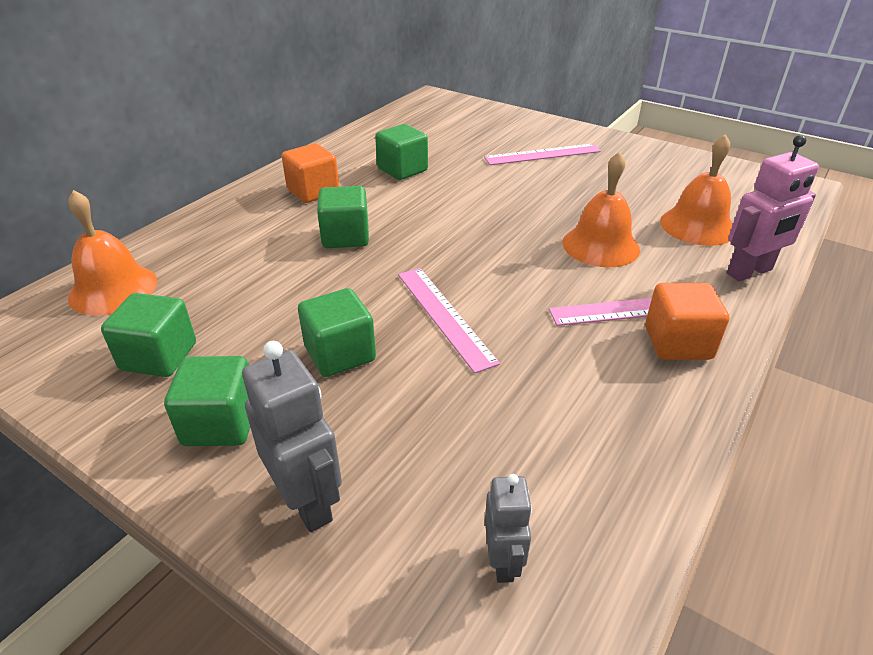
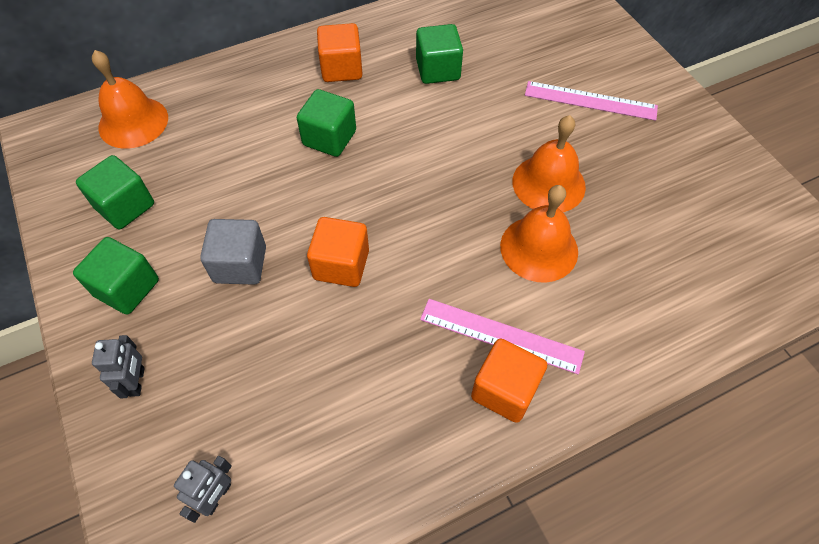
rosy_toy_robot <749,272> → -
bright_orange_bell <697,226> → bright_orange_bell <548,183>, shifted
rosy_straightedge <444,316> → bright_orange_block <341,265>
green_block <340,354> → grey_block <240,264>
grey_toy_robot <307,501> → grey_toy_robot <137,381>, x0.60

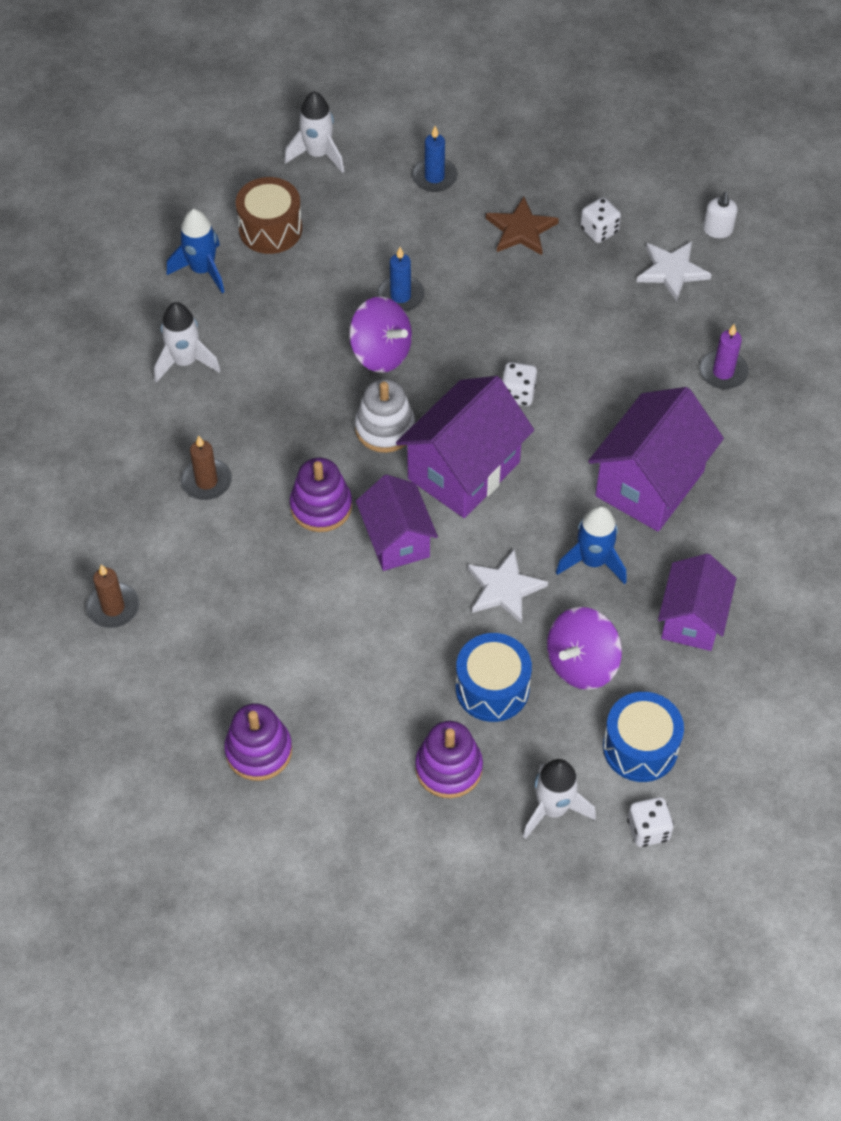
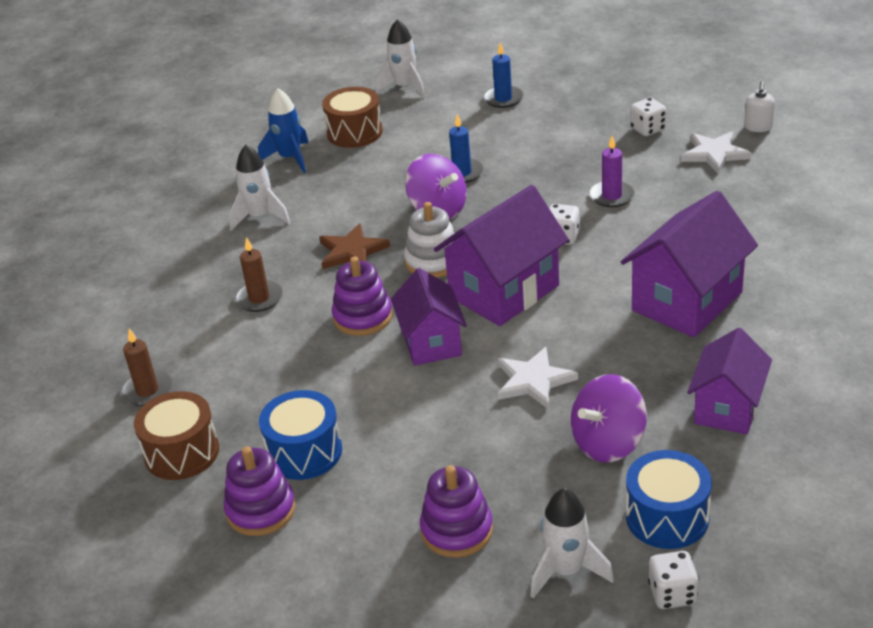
blue_toy_rocket <593,561> → -
- → russet_toy_drum <182,452>
blue_toy_drum <492,688> → blue_toy_drum <304,452>, shifted
russet_five-pointed_star <521,230> → russet_five-pointed_star <352,251>, shifted
royal_purple_wax_candle <723,372> → royal_purple_wax_candle <612,196>, shifted

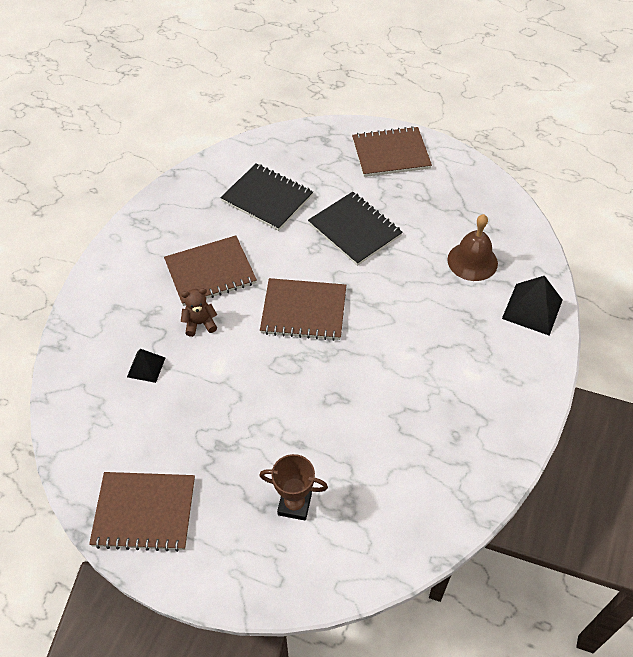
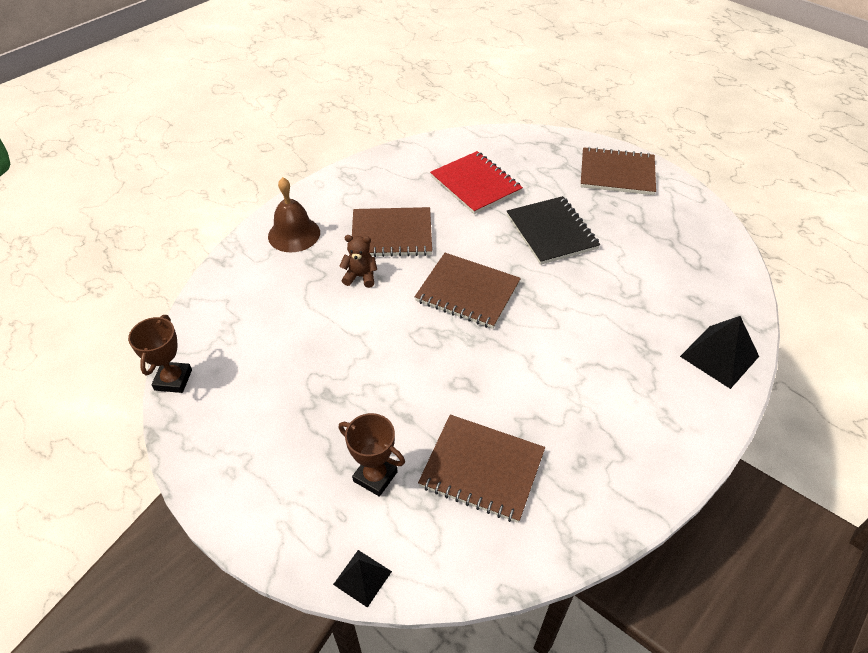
- → russet_prize_cup <173,380>
russet_exercise_book <144,512> → russet_exercise_book <482,469>, shifted
jet-black_solid_pyramid <146,367> → jet-black_solid_pyramid <362,577>, shifted
russet_bell <472,261> → russet_bell <294,234>, shifted
jet-black_exercise_book <267,198> → scarlet_exercise_book <475,184>

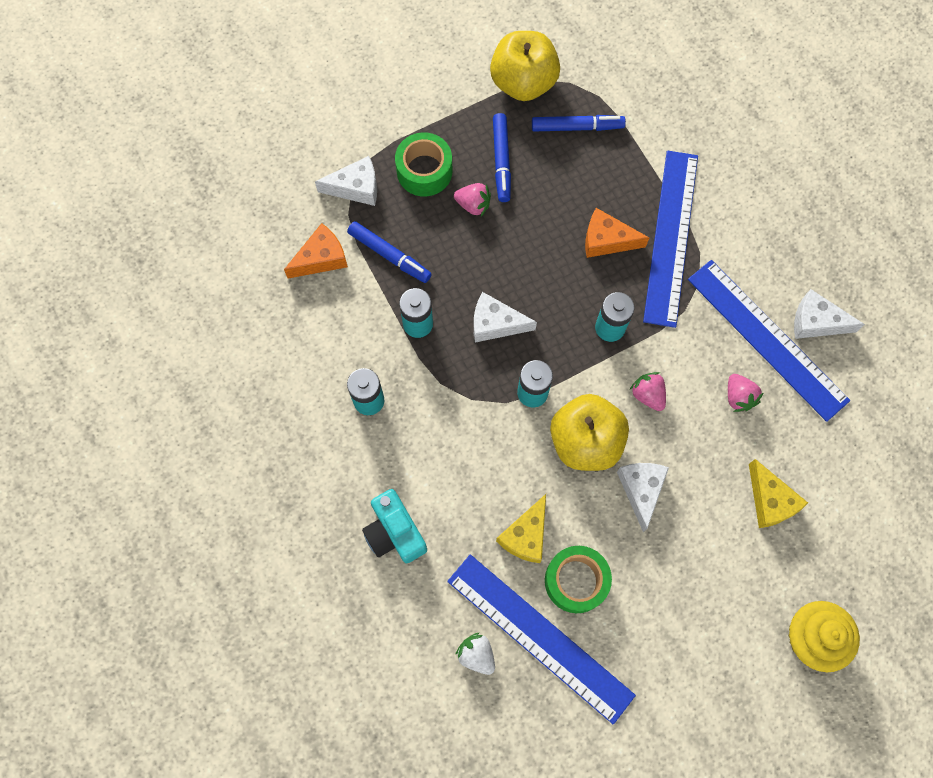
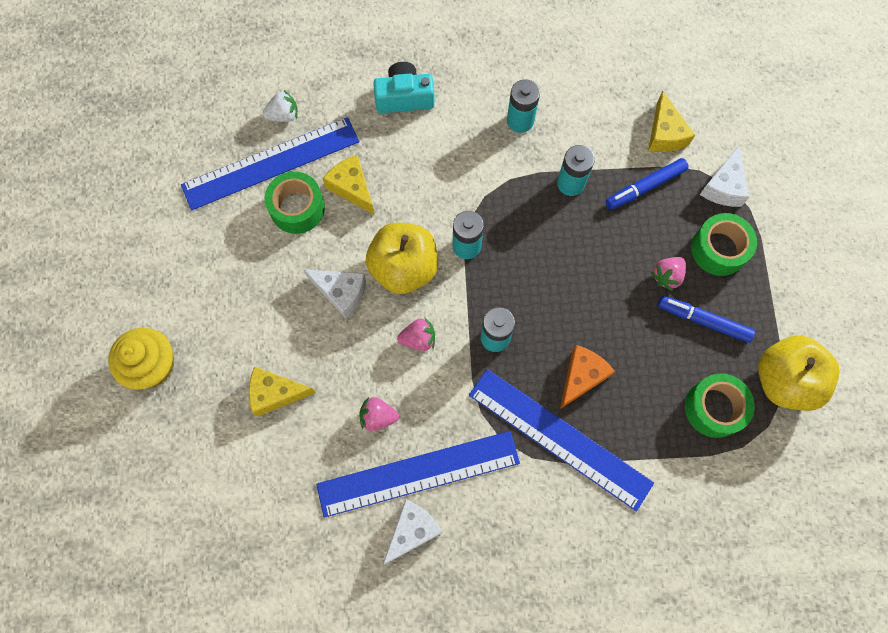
pure_white_cheese_wedge <495,323> → -
blue_marker_pen <577,127> → green_sticky_tape <714,408>
bright_orange_cheese_wedge <321,258> → yellow_cheese_wedge <665,134>

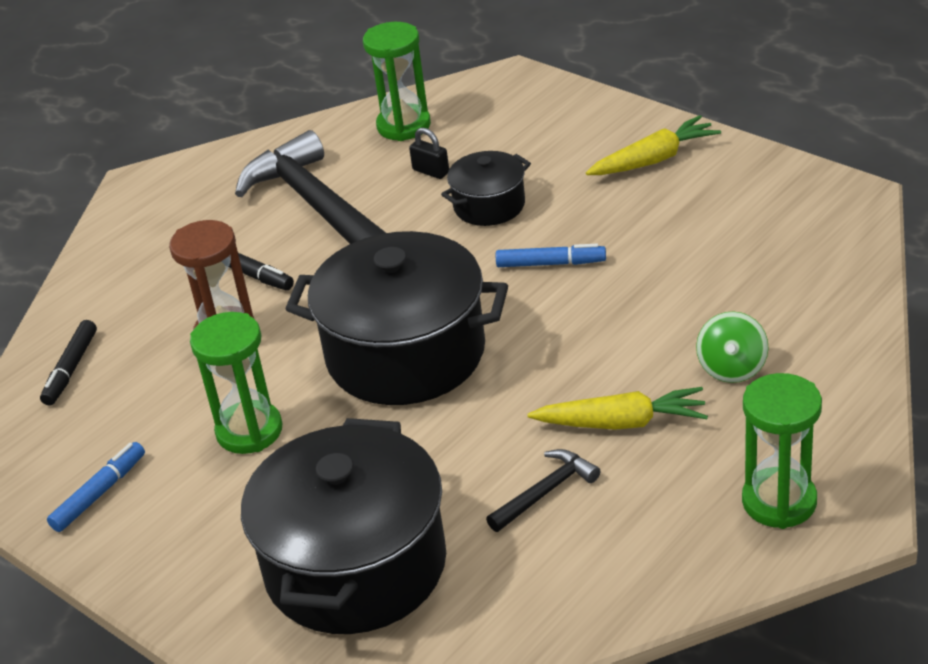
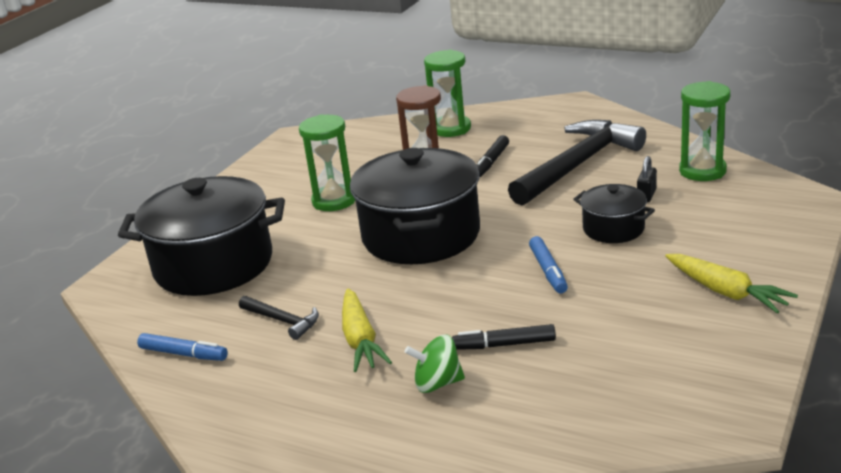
jet-black_marker_pen <71,369> → jet-black_marker_pen <504,344>, shifted
blue_marker_pen <99,493> → blue_marker_pen <183,354>, shifted
green_sandglass <779,501> → green_sandglass <451,129>, shifted

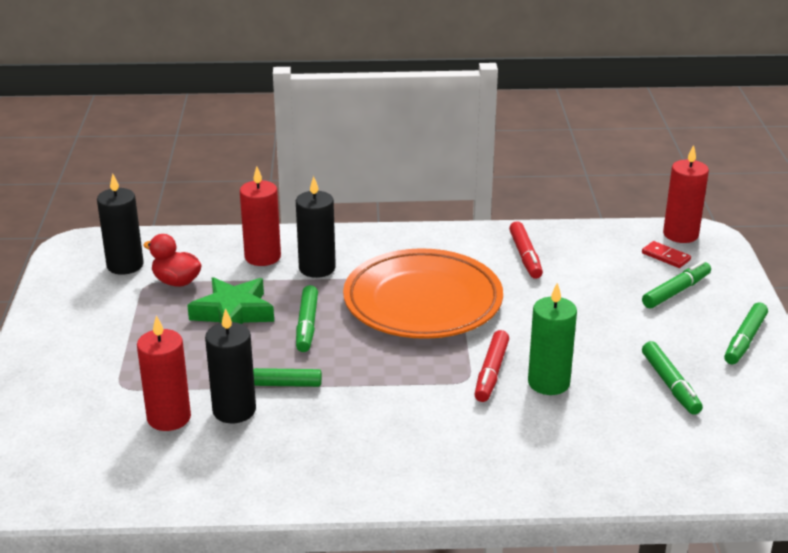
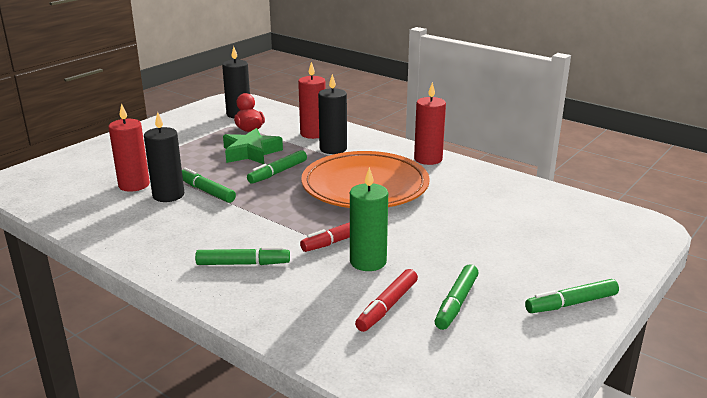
scarlet_domino <665,256> → -
scarlet_marker_pen <525,256> → scarlet_marker_pen <387,306>, shifted
green_marker_pen <676,291> → green_marker_pen <243,264>, shifted
scarlet_wax_candle <680,234> → scarlet_wax_candle <428,159>, shifted

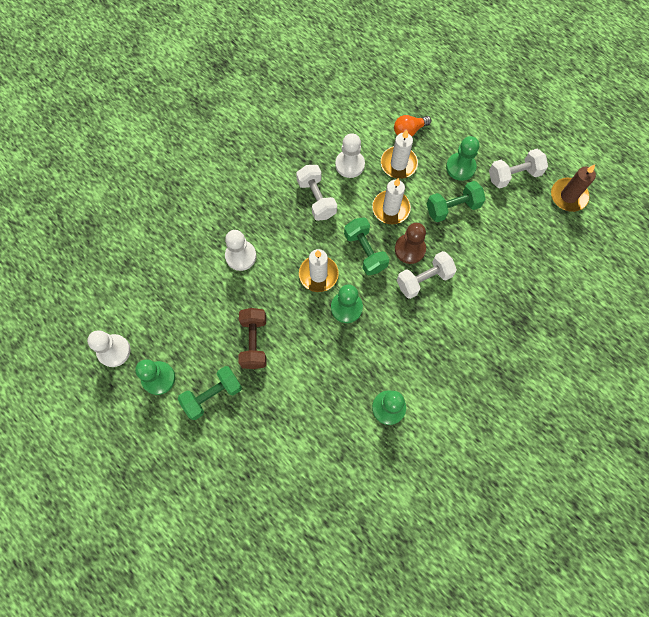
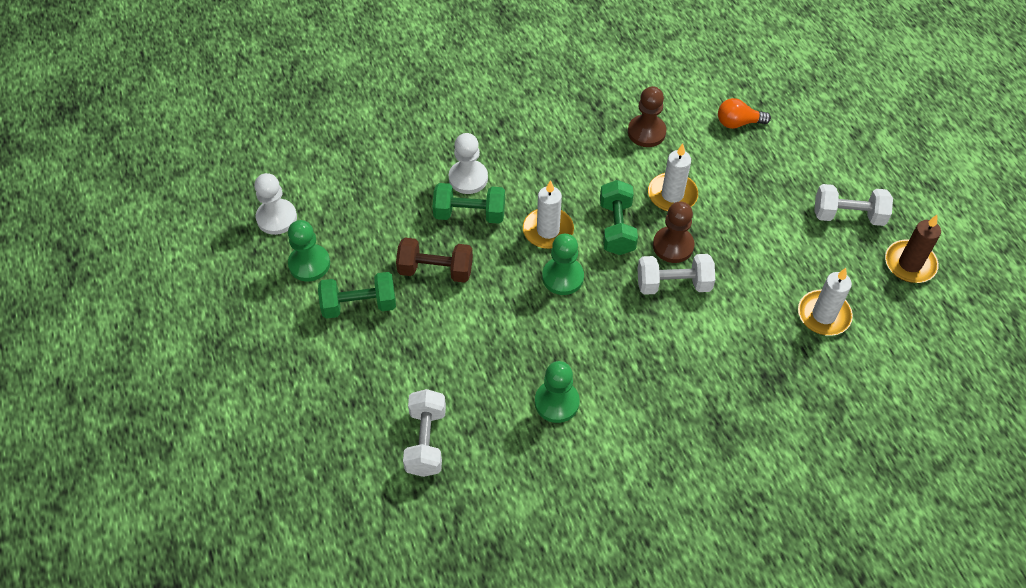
green_pawn <460,167> → -
pure_white_dumbbell <316,199> → pure_white_dumbbell <426,441>, shifted
pure_white_wax_candle <398,164> → pure_white_wax_candle <823,315>, shifted
green_dumbbell <452,208> → green_dumbbell <469,214>, shifted
pure_white_pawn <350,164> → russet_pawn <646,132>
russet_dumbbell <254,342> → russet_dumbbell <435,270>, 75 degrees clockwise

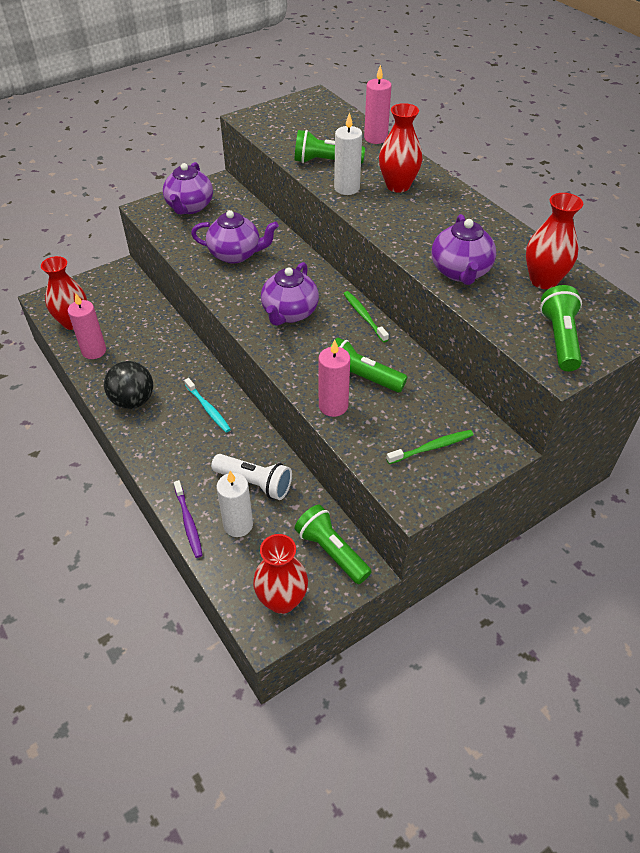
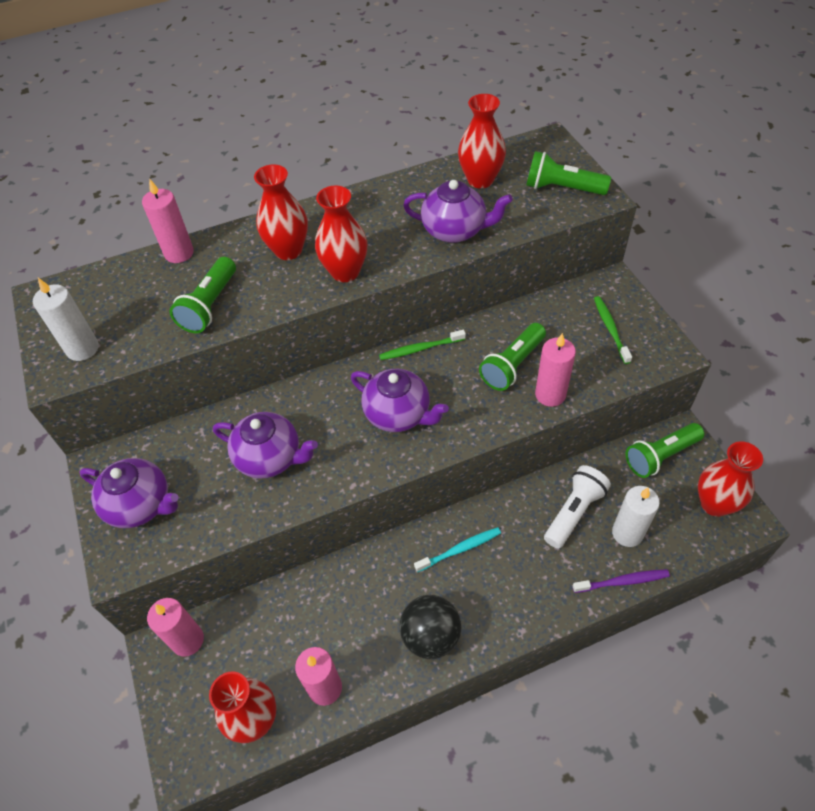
- → rosy_wax_candle <187,640>
- → scarlet_tall_vase <345,272>
pure_white_wax_candle <347,188> → pure_white_wax_candle <83,349>, shifted
royal_purple_china_teapot <236,254> → royal_purple_china_teapot <270,458>, 90 degrees clockwise

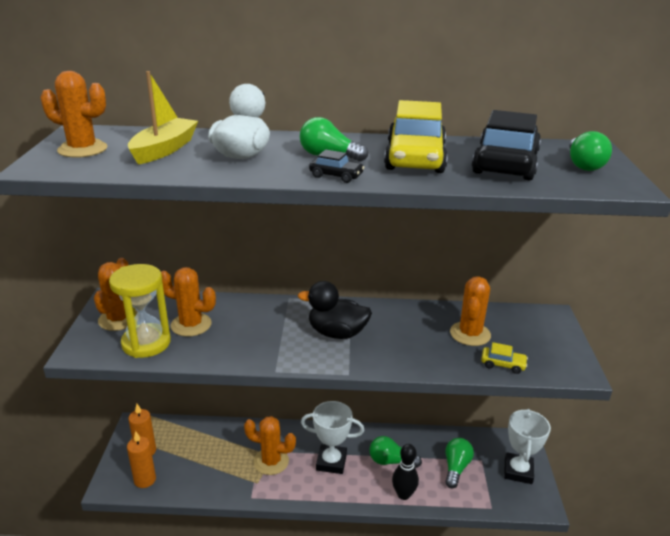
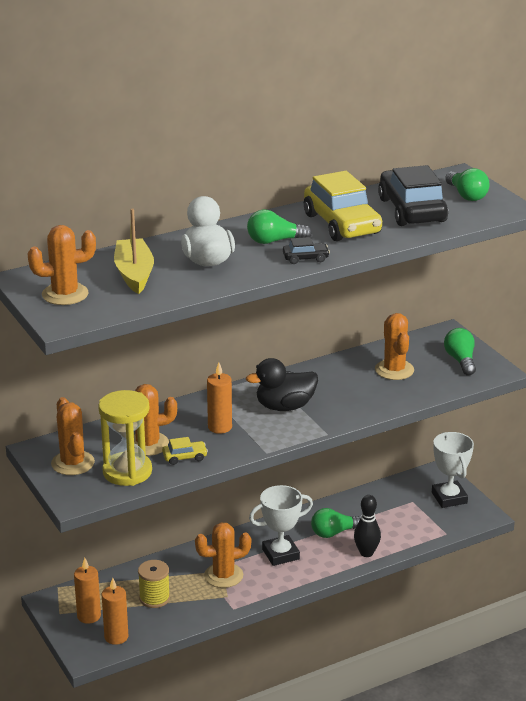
- → yellow_bobbin <154,598>
- → bright_orange_wax_candle <220,427>
green_light_bulb <456,468> → green_light_bulb <460,361>, shifted
yellow_toy_car <503,364> → yellow_toy_car <185,457>, shifted

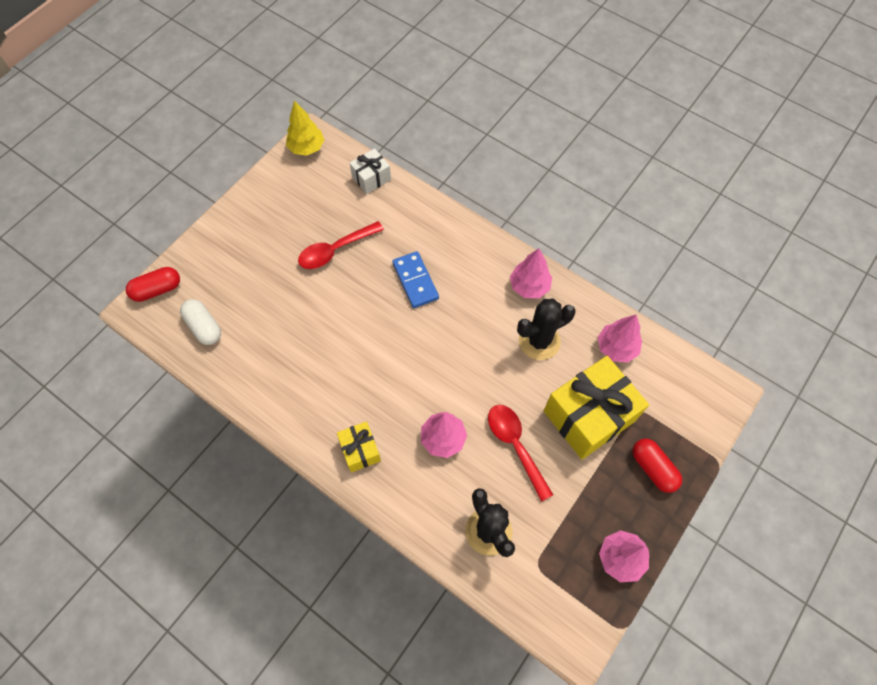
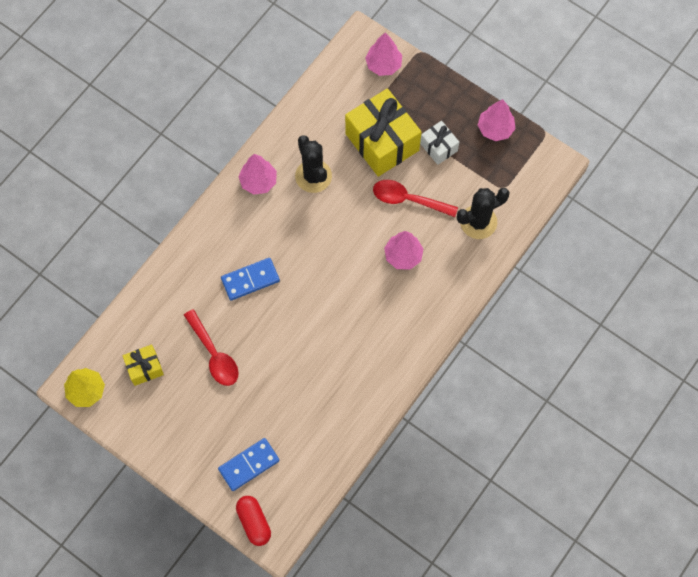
pure_white_pill_shape <204,327> → -
scarlet_pill_shape <653,468> → -
- → blue_domino <249,465>
yellow_present <360,450> → yellow_present <144,368>, shifted
pure_white_present <371,178> → pure_white_present <438,147>, shifted
rosy_tree <616,347> → rosy_tree <383,65>, shifted
scarlet_tablespoon <515,445> → scarlet_tablespoon <408,199>, 45 degrees clockwise

